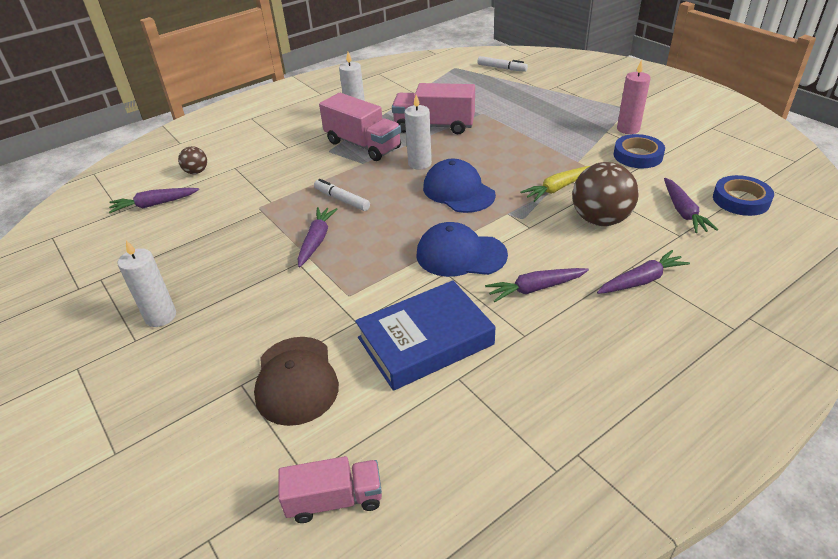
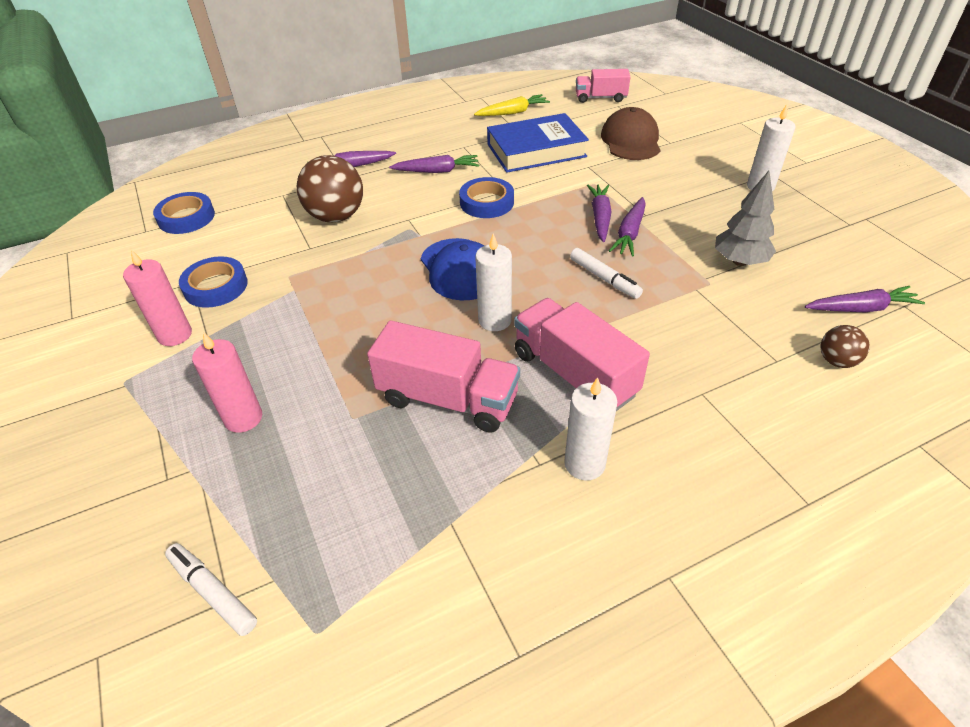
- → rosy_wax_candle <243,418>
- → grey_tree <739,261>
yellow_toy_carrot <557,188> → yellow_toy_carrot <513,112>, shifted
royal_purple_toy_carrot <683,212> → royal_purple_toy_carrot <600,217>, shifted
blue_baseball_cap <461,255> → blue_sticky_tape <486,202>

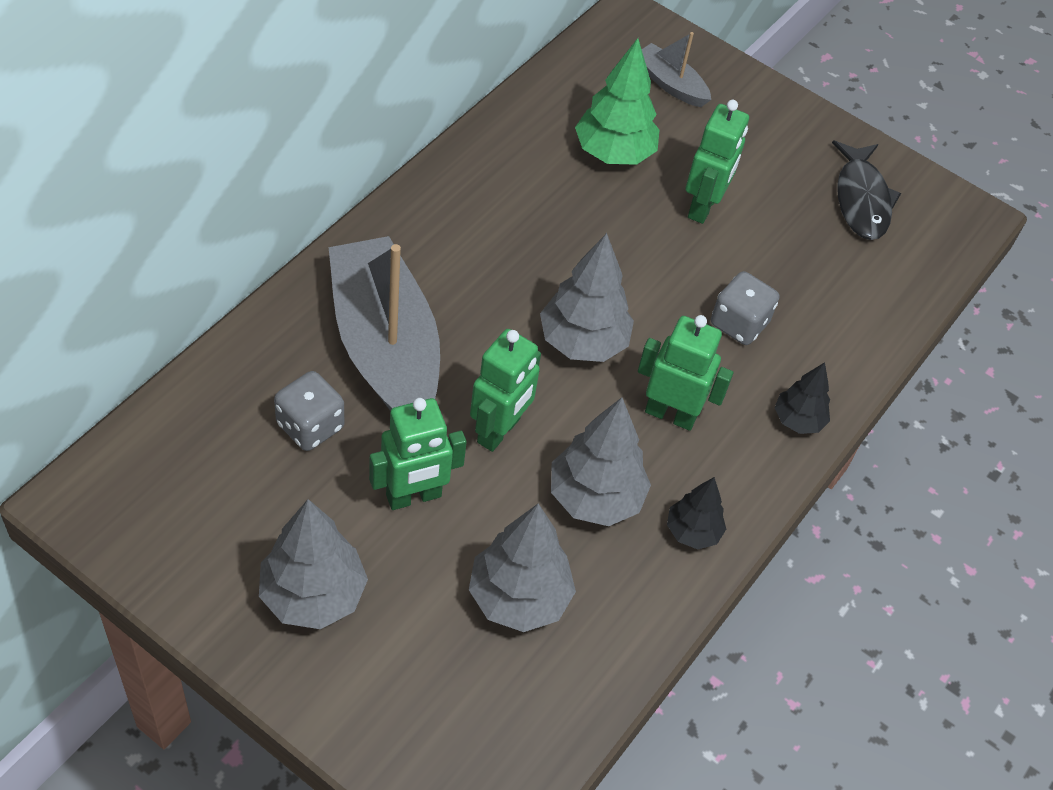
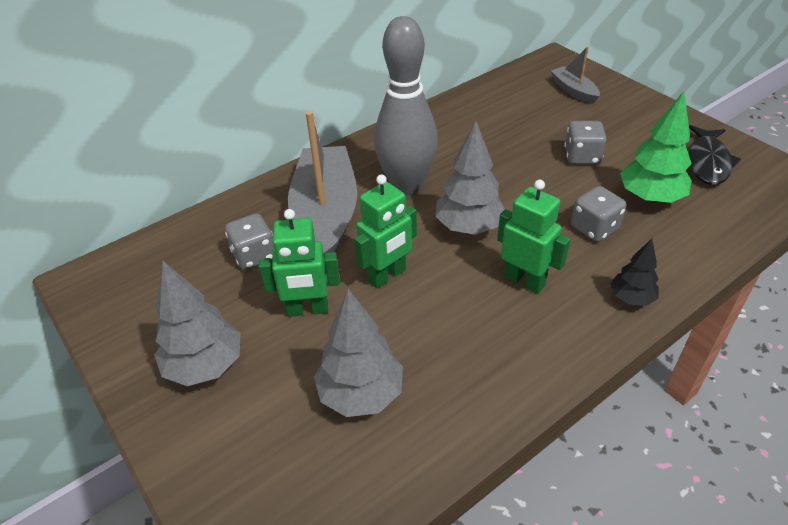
grey_tree <595,497> → -
jet-black_tree <692,532> → -
- → grey_bowling_pin <407,186>
green_tree <613,153> → green_tree <650,198>, shifted
green_toy_robot <703,207> → grey_die <582,157>

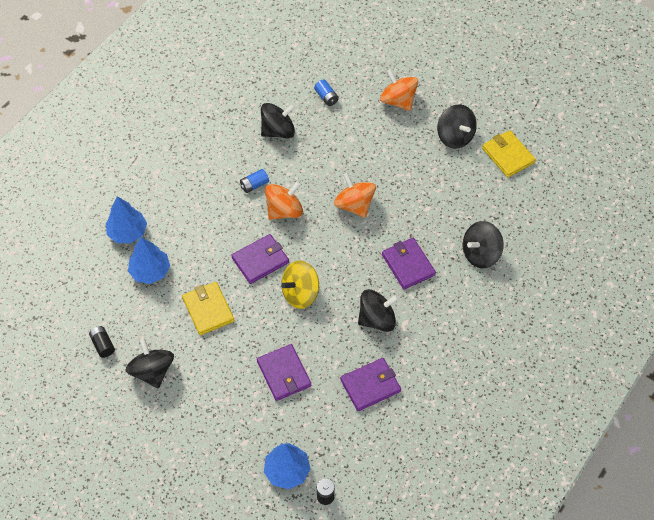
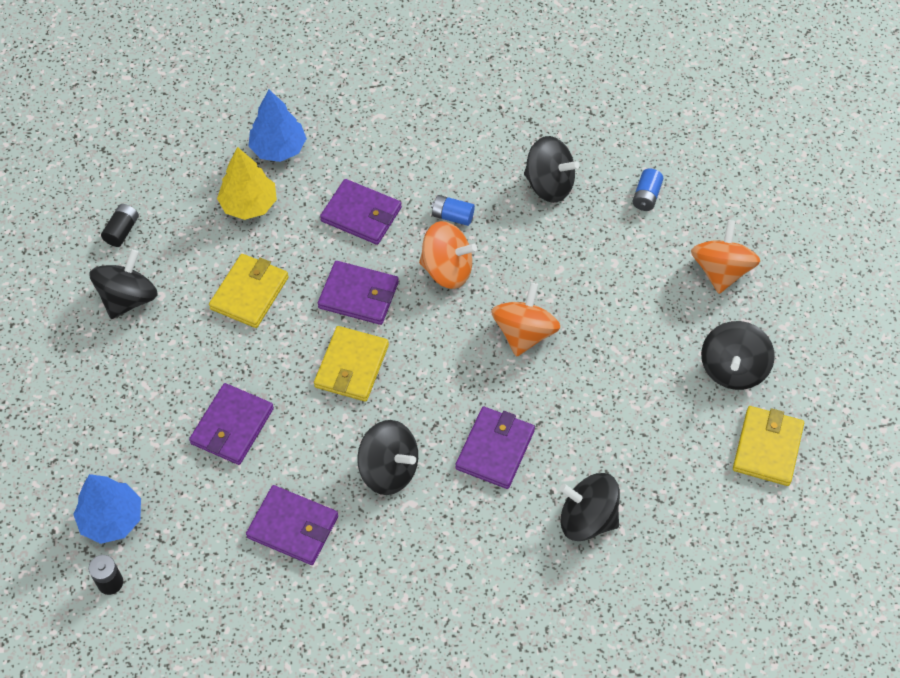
- → royal_purple_card_wallet <361,214>
yellow_spinning_top <300,293> → yellow_card_wallet <351,366>
blue_tree <150,271> → yellow_tree <249,204>

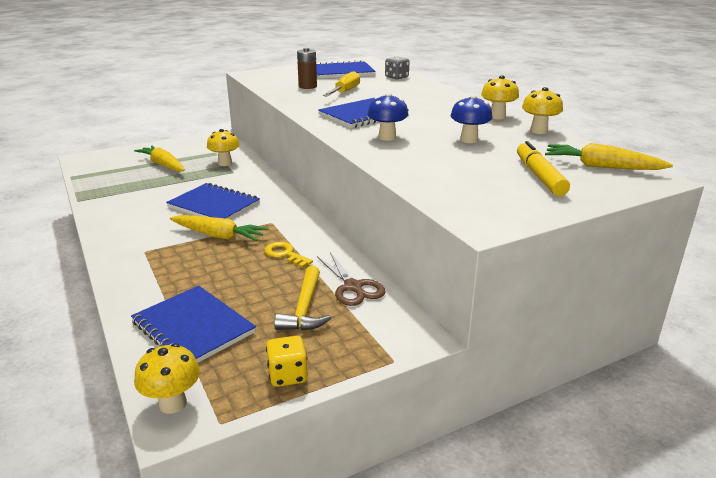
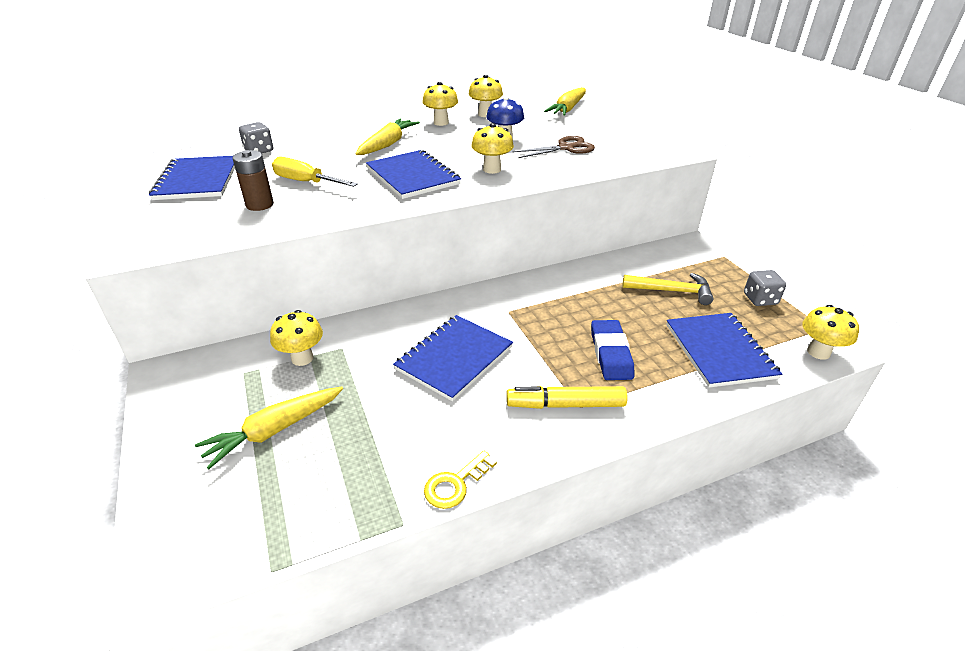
- → blue_gum_eraser <610,354>
yellow_toy_carrot <218,236> → yellow_toy_carrot <387,144>, shifted
yellow_latchkey <285,254> → yellow_latchkey <455,484>, shifted
russet_scissors <353,287> → russet_scissors <566,148>, shifted
yellow_marker_pen <539,176> → yellow_marker_pen <565,404>, shifted
yellow_die <288,375> → grey_die <760,299>
blue_fungus <387,137> → yellow_fungus <492,169>
blue_exercise_book <193,327> → blue_exercise_book <719,351>, 60 degrees counterclockwise

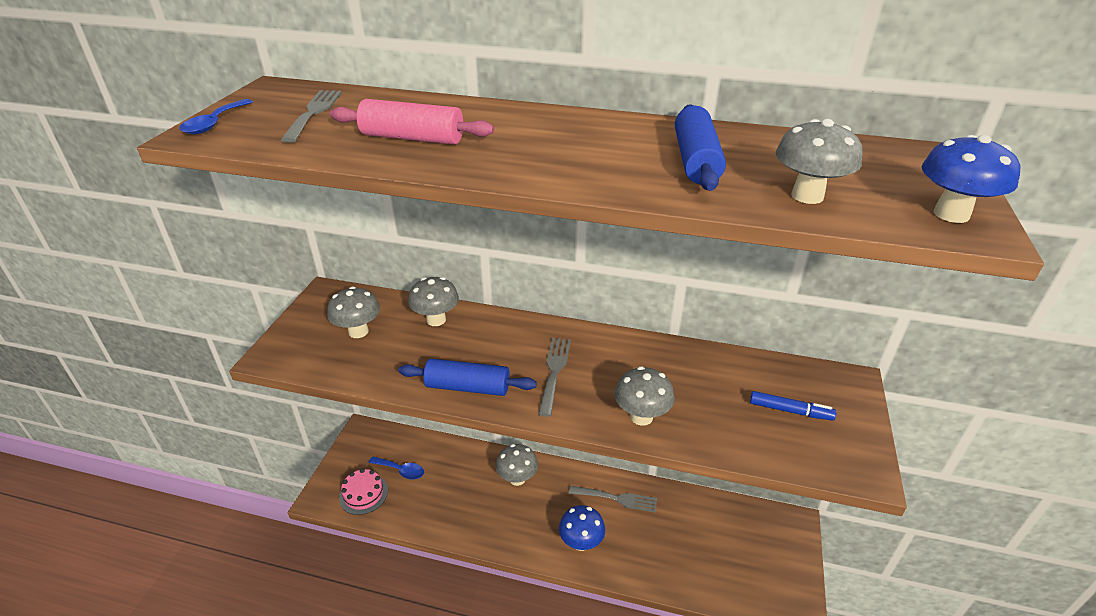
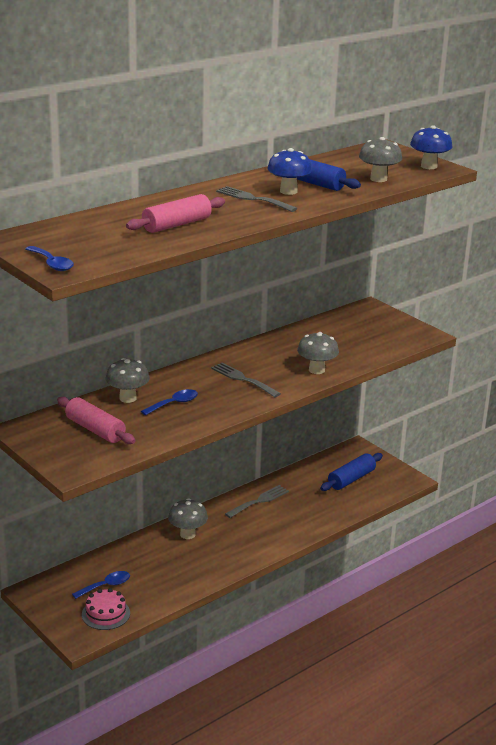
blue_marker_pen <790,411> → -
- → blue_tablespoon <174,404>
grey_fork <313,113> → grey_fork <253,199>, shifted
blue_pastry_roller <468,387> → blue_pastry_roller <351,479>, shifted
blue_fungus <581,542> → blue_fungus <288,191>, shifted
grey_fungus <358,331> → rosy_pastry_roller <95,430>

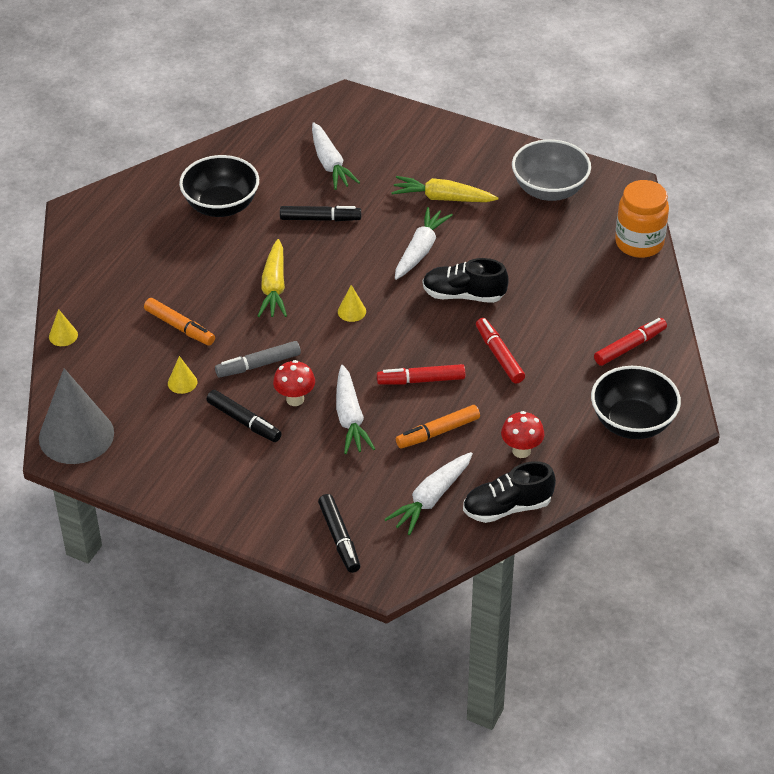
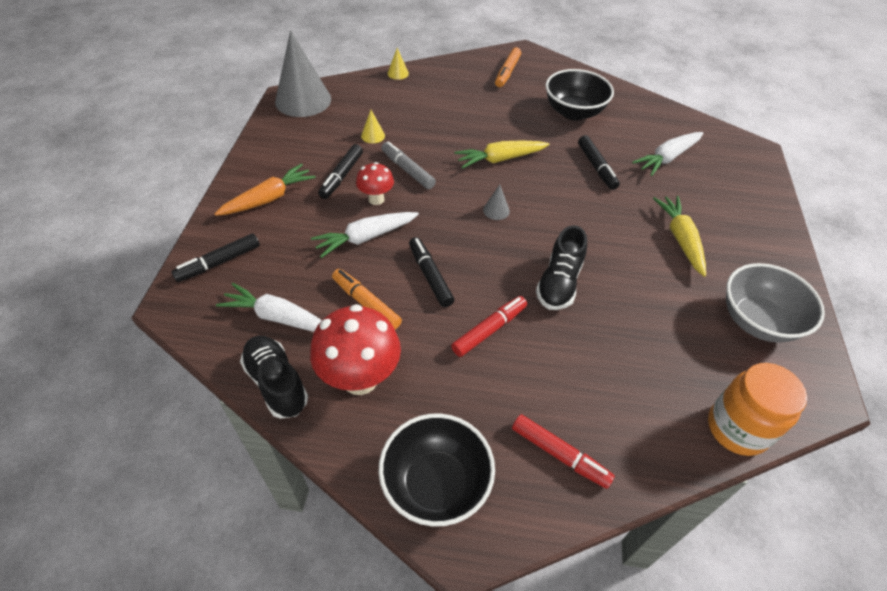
pure_white_toy_carrot <420,250> → -
- → bright_orange_toy_carrot <268,198>
bright_orange_marker_pen <180,327> → bright_orange_marker_pen <507,72>, shifted
yellow_solid_cone <351,311> → grey_solid_cone <496,210>
scarlet_marker_pen <421,380> → jet-black_marker_pen <430,276>
jet-black_sneaker <463,295> → jet-black_sneaker <559,283>, 150 degrees counterclockwise
scarlet_fungus <521,451> → scarlet_fungus <360,379>, x1.79

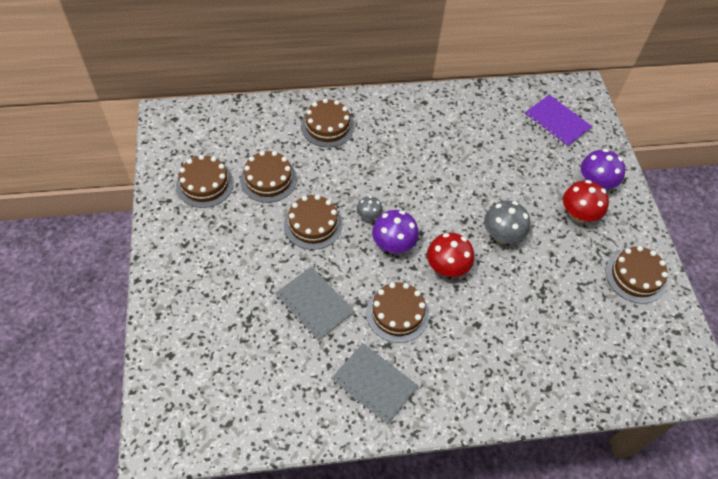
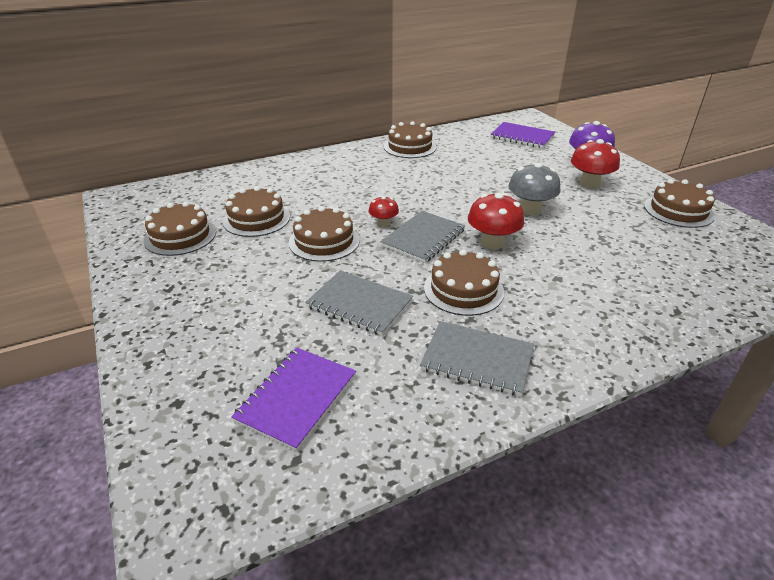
- → royal_purple_exercise_book <297,398>
russet_gateau <327,126> → russet_gateau <410,147>, shifted
royal_purple_fungus <393,245> → grey_exercise_book <423,238>
grey_fungus <368,216> → scarlet_fungus <383,223>

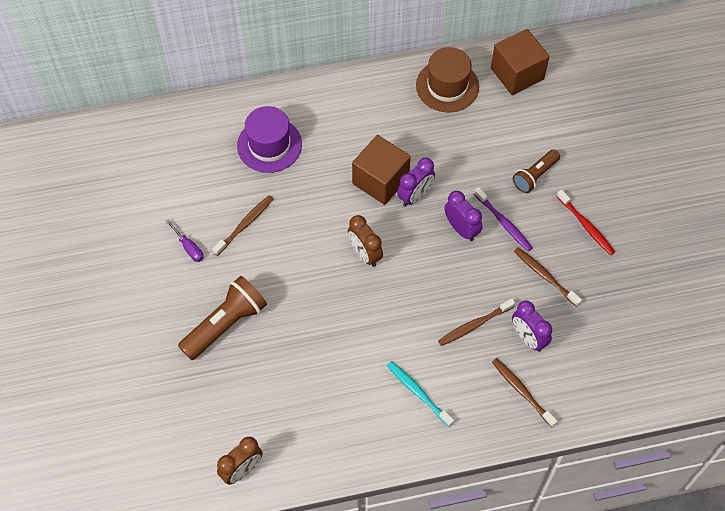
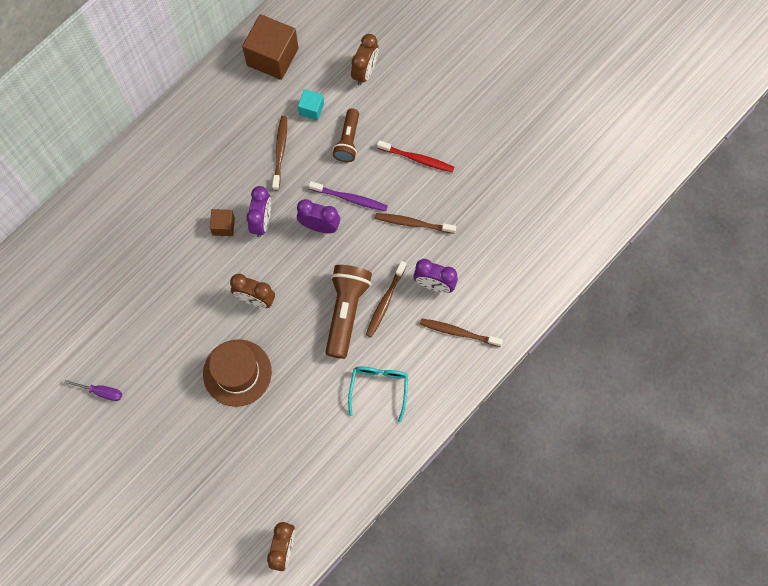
royal_purple_tall_hat <269,145> → -
- → teal_block <311,109>
- → russet_bedside_clock <365,72>
russet_torch <225,324> → russet_torch <346,312>, shifted
russet_dental_brush <245,224> → russet_dental_brush <280,151>, shifted
russet_tall_hat <447,86> → russet_tall_hat <237,373>, shifted
teal_dental_brush <418,392> → teal_eyeglasses <379,388>
russet_block <380,180> → russet_block <223,226>, x0.50

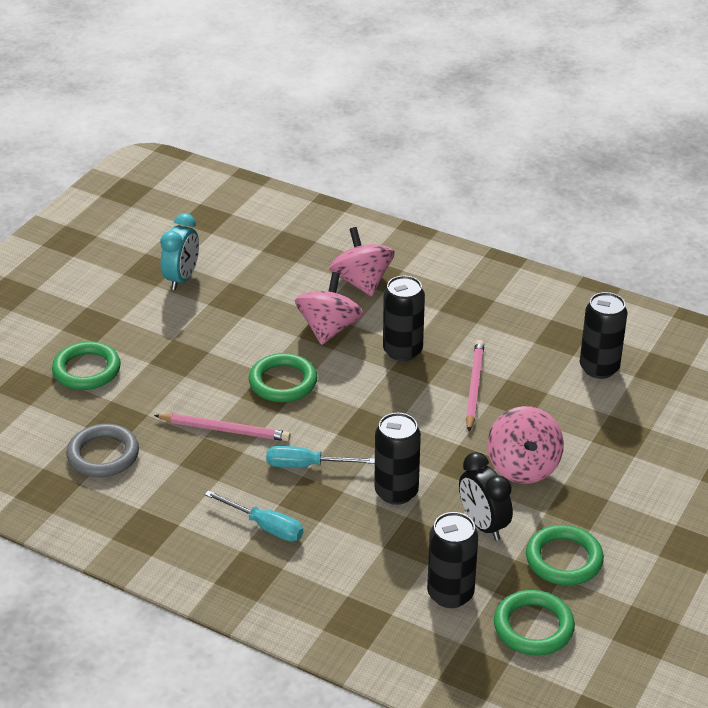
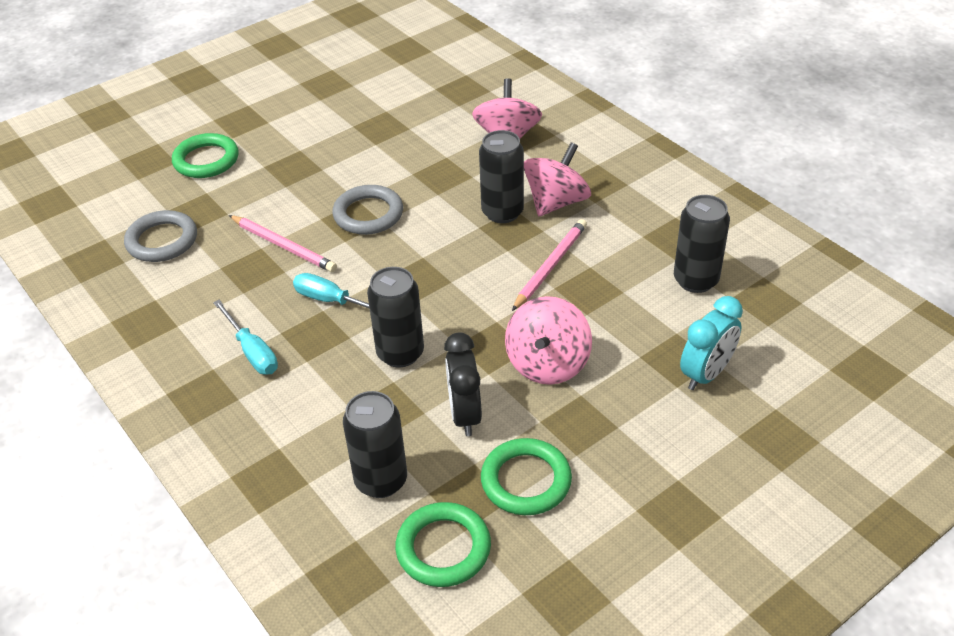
teal_bedside_clock <182,278> → teal_bedside_clock <706,374>, shifted
rosy_spinning_top <329,329> → rosy_spinning_top <556,202>, shifted
green_hoop <283,382> → grey_hoop <368,214>

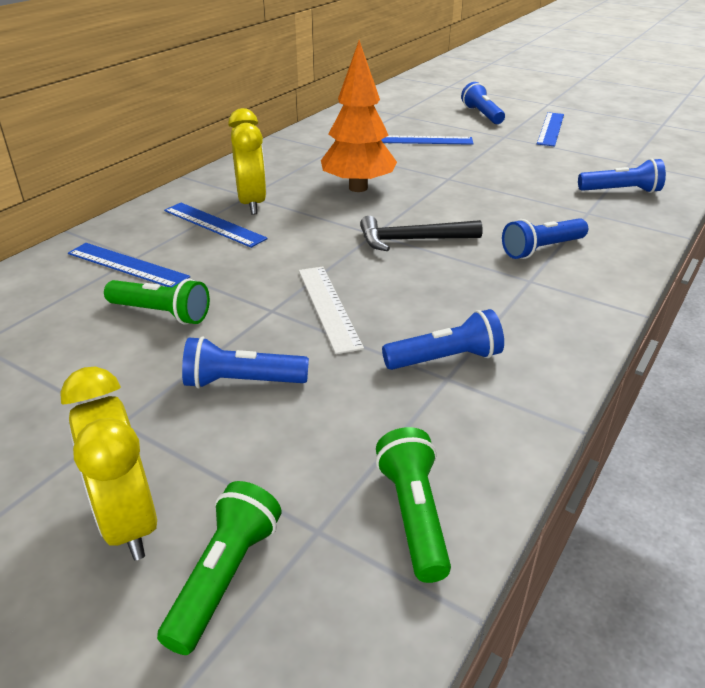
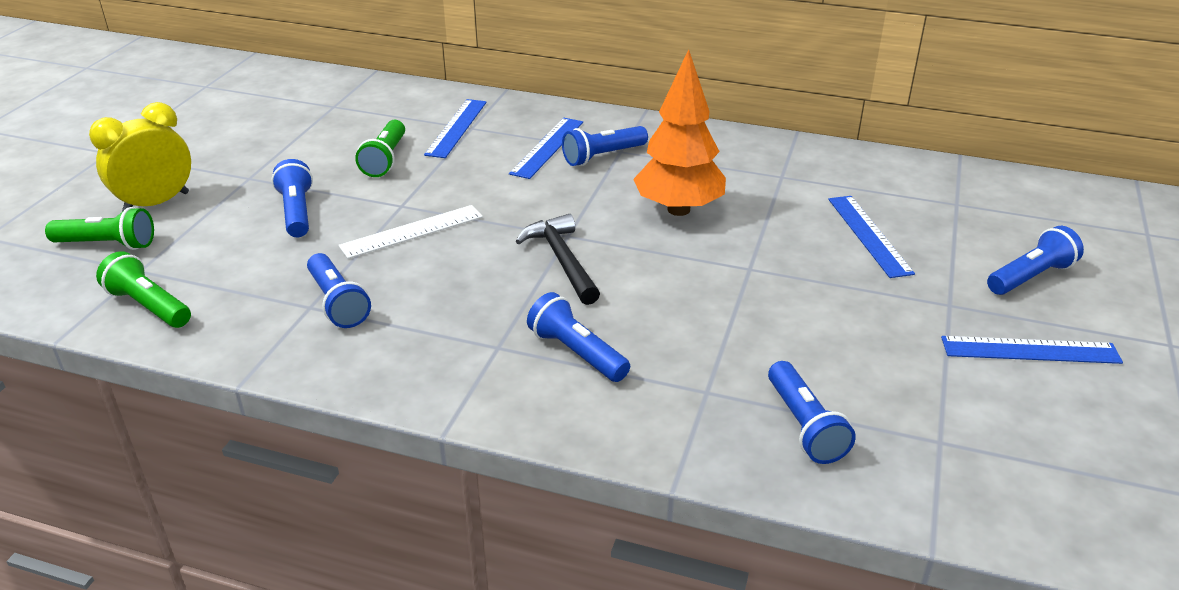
yellow_bedside_clock <252,203> → blue_torch <603,156>
green_torch <413,514> → green_torch <148,306>, 120 degrees counterclockwise

